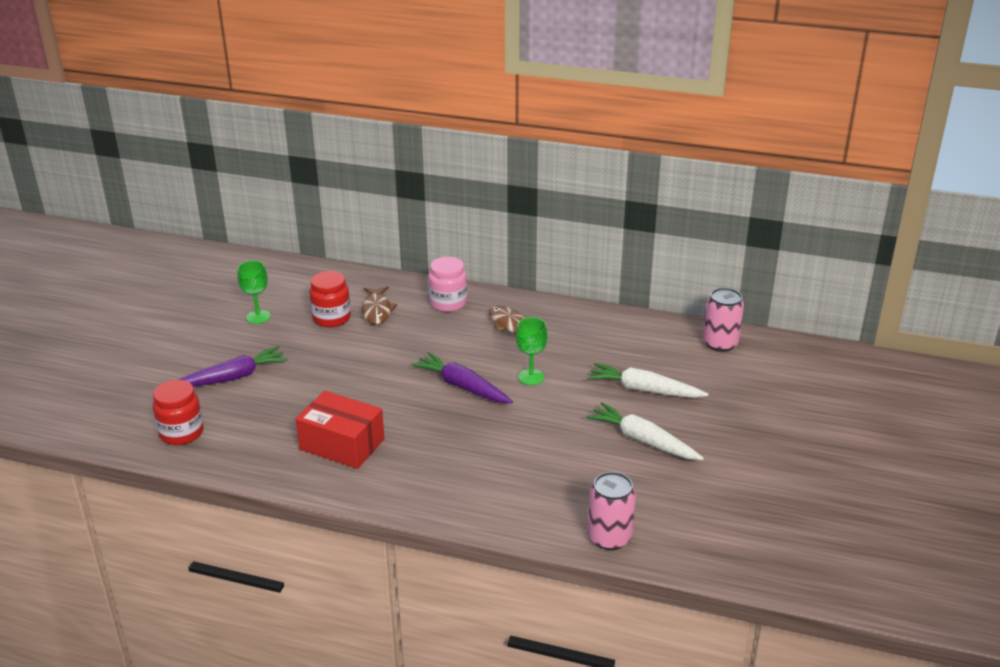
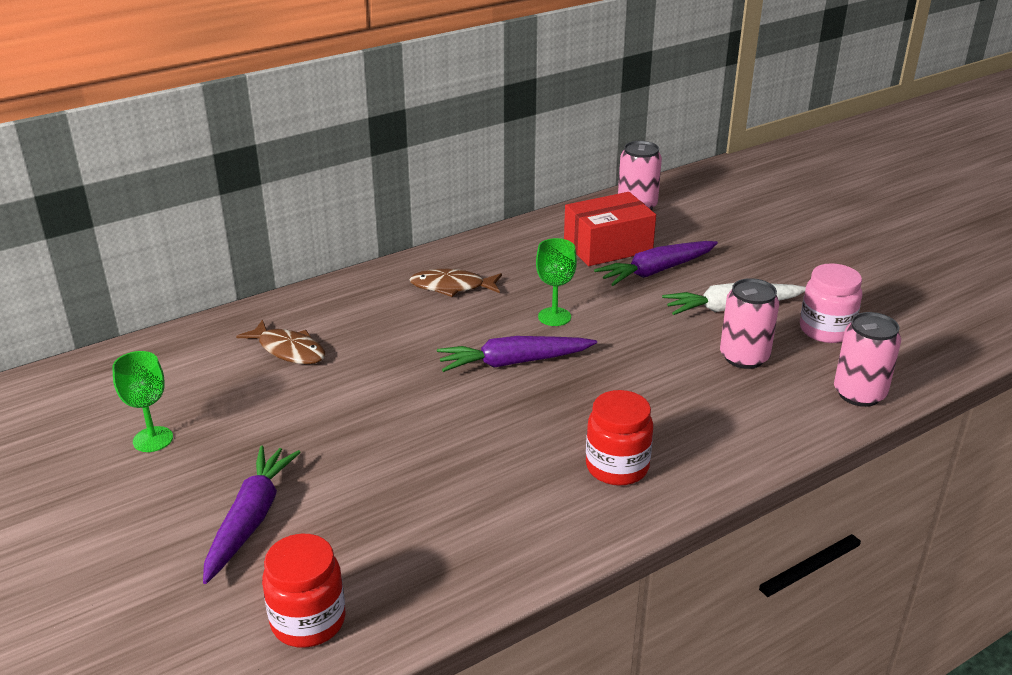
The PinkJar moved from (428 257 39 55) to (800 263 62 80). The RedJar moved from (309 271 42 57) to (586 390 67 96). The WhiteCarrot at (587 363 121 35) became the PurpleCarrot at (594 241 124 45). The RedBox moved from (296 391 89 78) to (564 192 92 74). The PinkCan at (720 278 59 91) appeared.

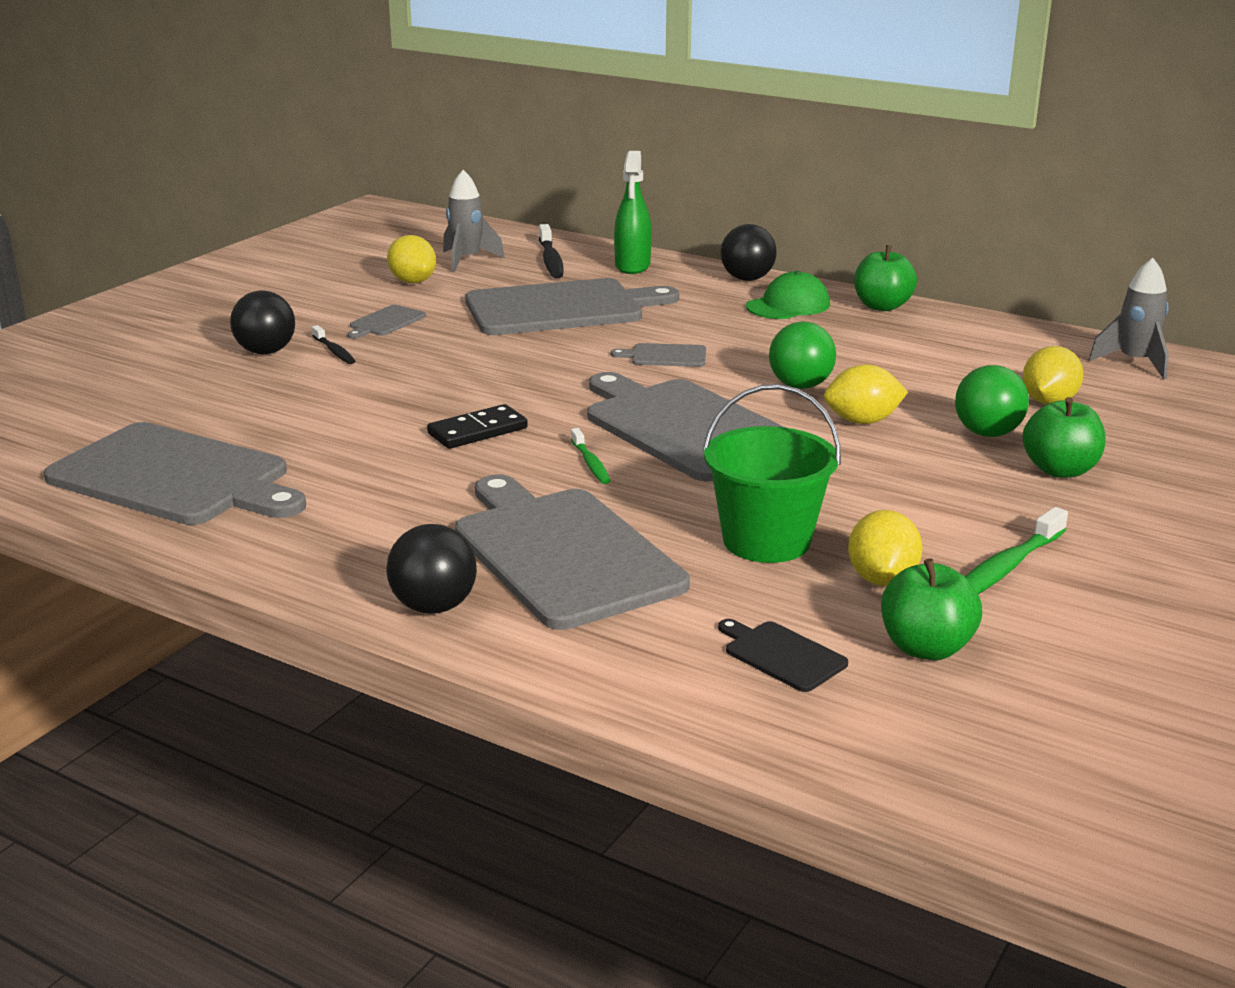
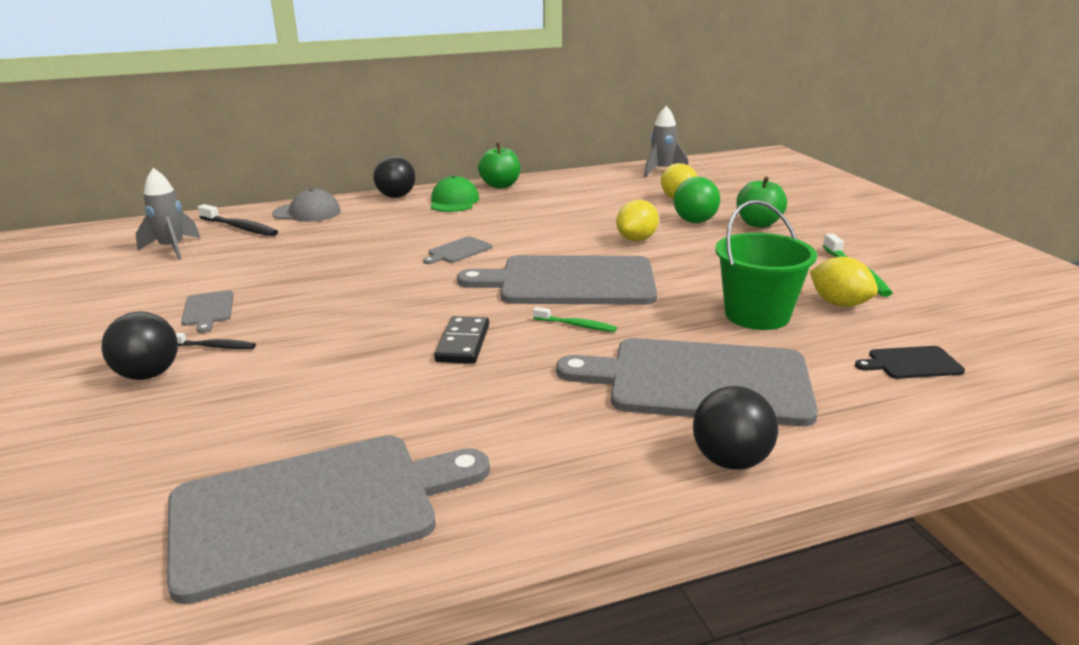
The GreenSprayBottle at (614 151 37 123) was replaced by the GreyCap at (272 188 69 34). The YellowLemon at (387 235 49 48) disappeared. The GreyCuttingBoard at (465 278 214 57) disappeared. The GreenBall at (769 322 67 67) disappeared. The GreenApple at (881 558 101 102) disappeared.

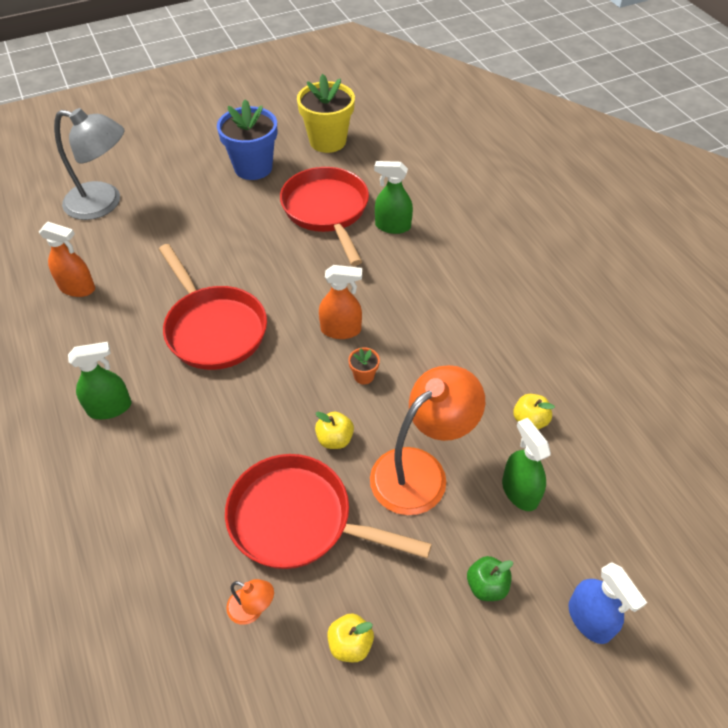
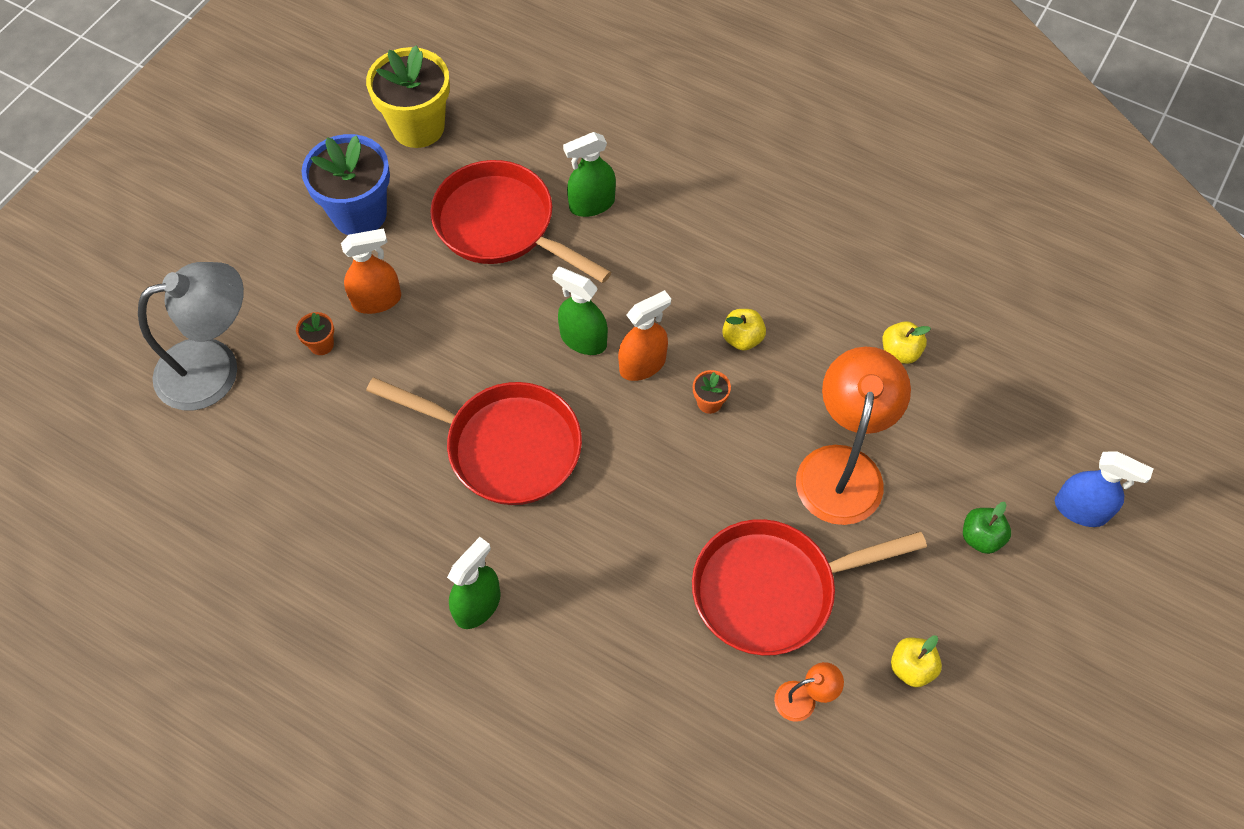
The OrangeSprayBottle moved from (39 222 56 75) to (341 228 60 86). The YellowApple moved from (315 411 39 38) to (722 309 44 42). The GreenSprayBottle moved from (502 418 49 93) to (552 266 56 89). The OrangeFlowerPot at (296 312 38 43) appeared.

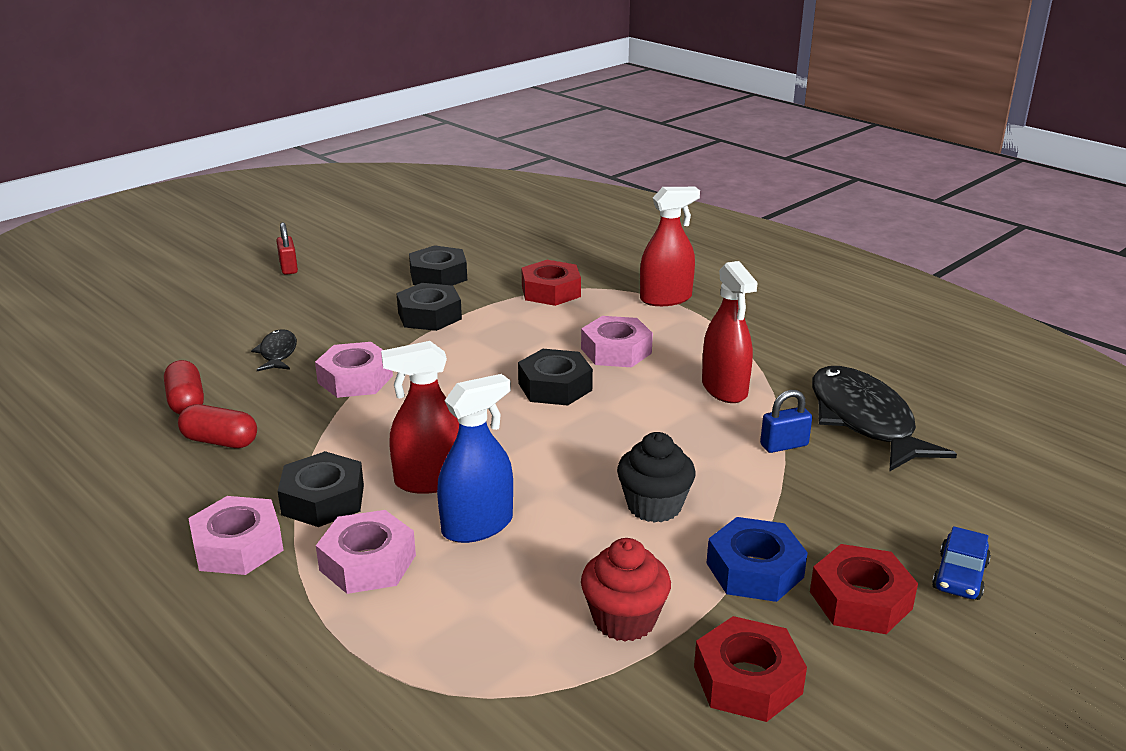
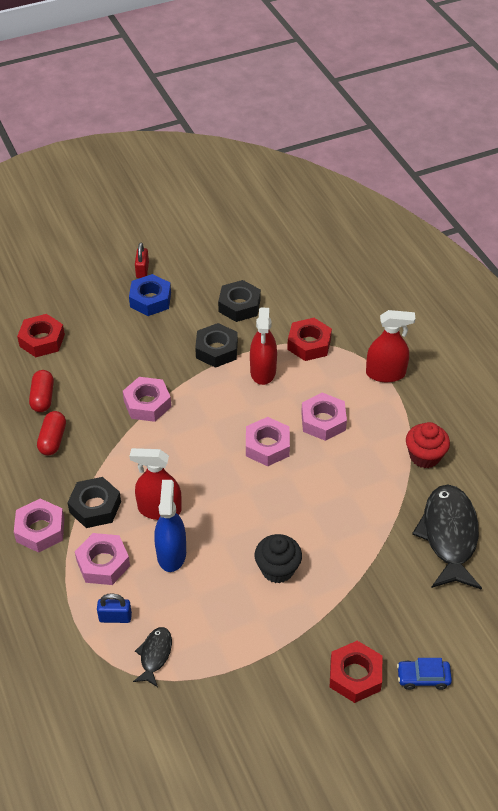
The RedSprayBottle moved from (702 261 56 142) to (250 308 27 77). The BlackFish moved from (251 329 46 42) to (133 627 39 60). The BlackNut at (518 349 75 57) became the PinkNut at (246 417 44 49). The BlueSprayBottle at (437 374 76 169) turned 75 degrees counterclockwise. The BluePadlock moved from (760 390 52 63) to (97 593 35 30). The RedCapsule at (178 404 79 44) turned 60 degrees clockwise. The BlueNut moved from (707 517 101 85) to (129 274 42 42). The BlueCar at (932 526 59 74) turned 45 degrees clockwise. The RedCupcake moved from (581 538 90 104) to (406 422 44 46). The RedNut moved from (694 616 113 106) to (17 314 48 43).

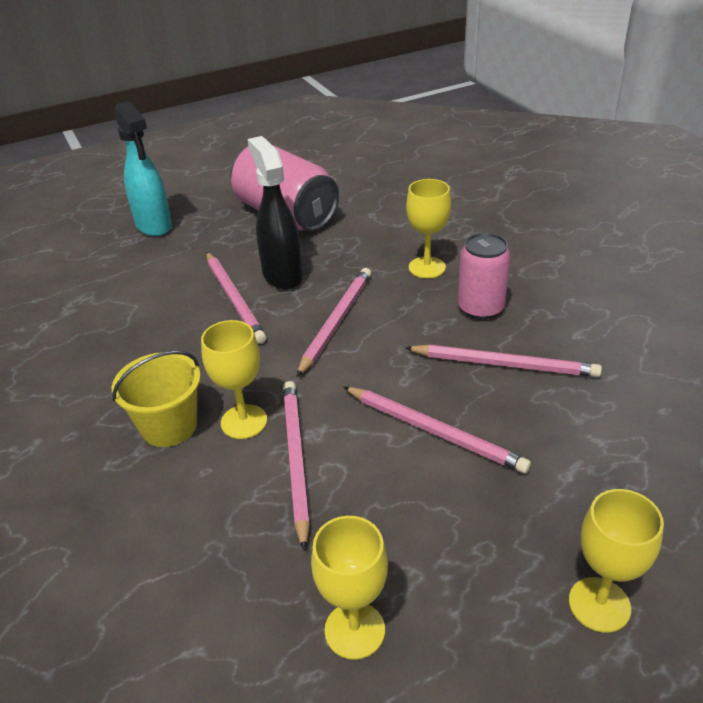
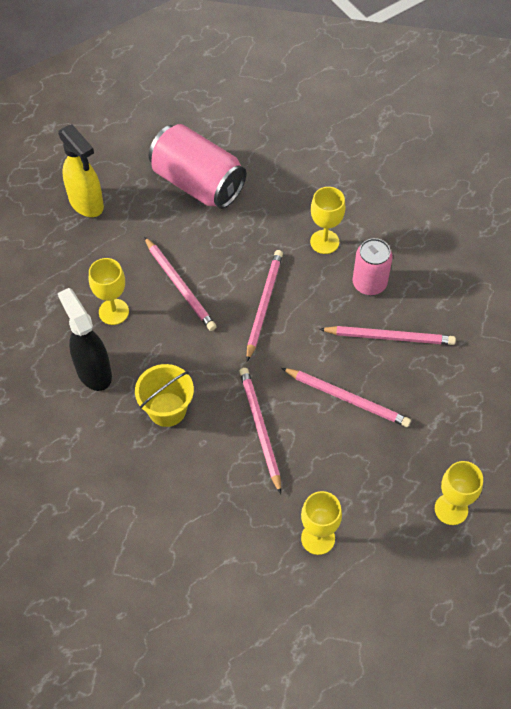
The TurquoiseSprayBottle at (114 101 58 136) became the YellowSprayBottle at (58 124 46 93). The BlackSprayBottle moved from (248 136 55 154) to (58 288 54 103). The YellowGoblet moved from (201 320 66 119) to (89 258 40 67).

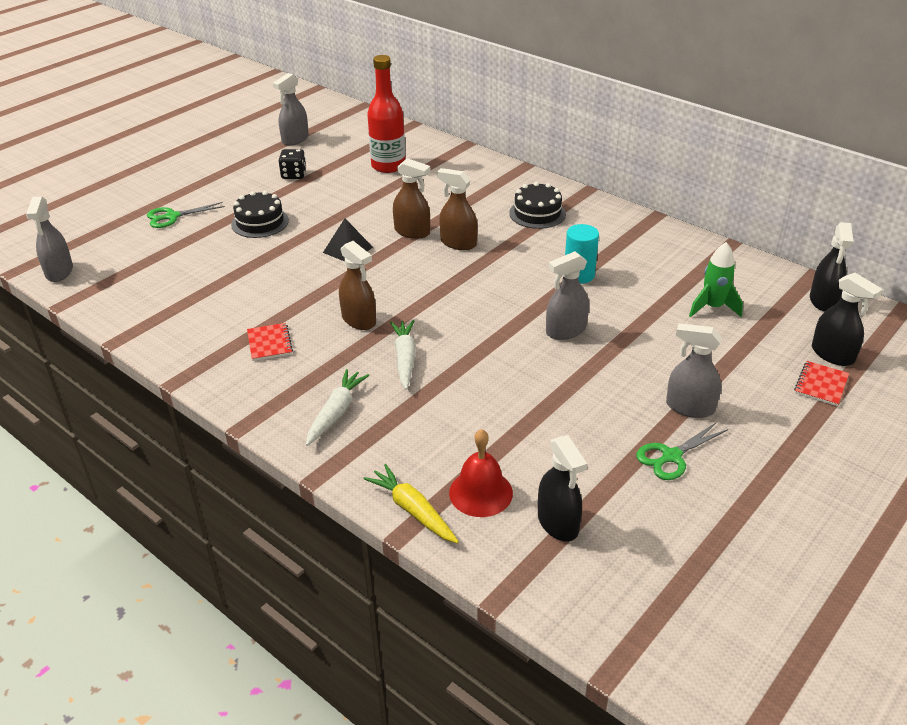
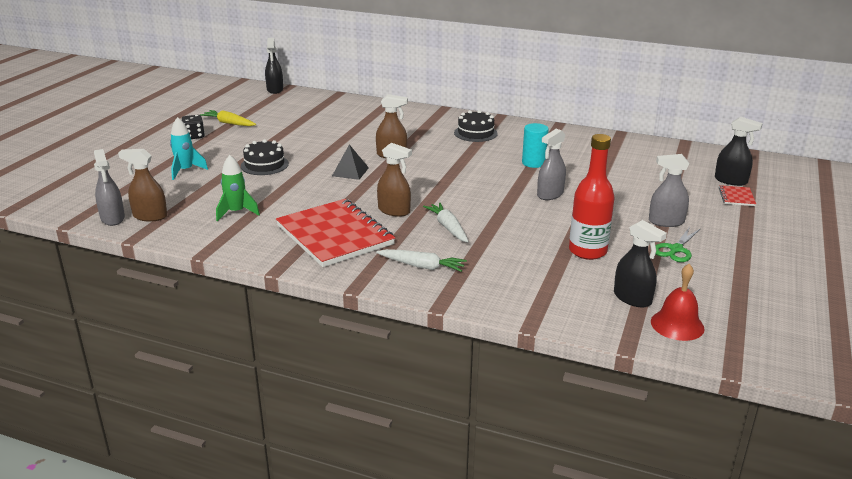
The RedBottle moved from (367 55 38 118) to (569 134 46 126). The GreySprayBottle at (273 73 36 73) disappeared. The BlackDice moved from (278 149 28 30) to (182 115 23 24). The BrownSprayBottle moved from (437 168 40 82) to (118 149 49 73). The GreenScissors at (147 202 78 26) was replaced by the TurquoiseRocket at (170 117 38 63). The BlackSprayBottle moved from (810 222 44 90) to (265 38 18 56). The GreenRocket moved from (689 242 54 75) to (216 155 44 67). The RedNotebook at (247 323 46 38) changed to 2.49 times the size. The WhiteCarrot at (306 369 63 77) turned 105 degrees clockwise. The RedBell moved from (449 429 64 88) to (651 264 54 77). The YellowCarrot moved from (364 464 95 79) to (200 110 56 16).

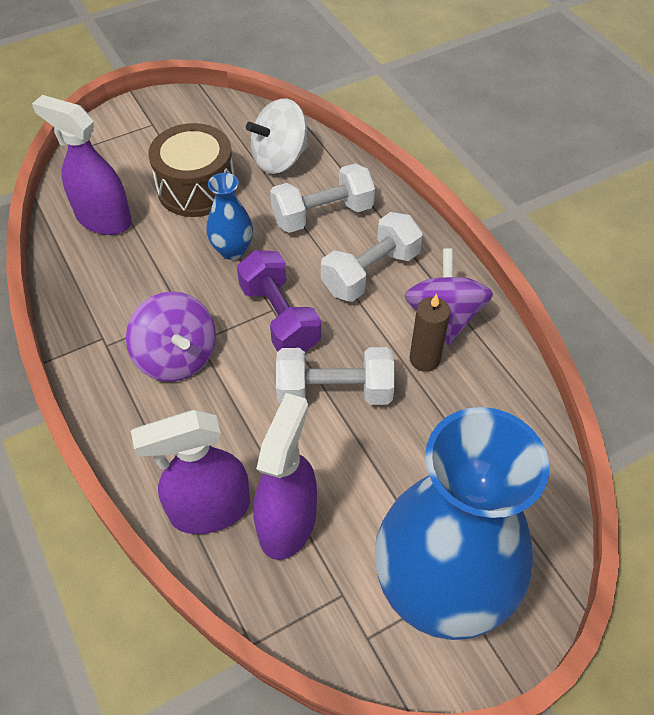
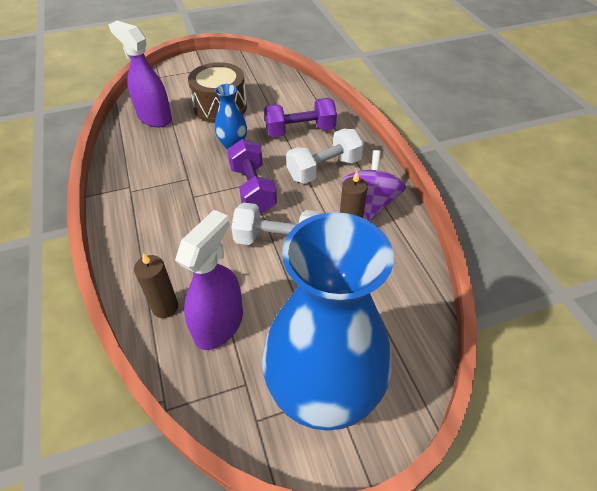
The WhiteSpinningTop at (246 98 62 76) disappeared. The WhiteDumbbell at (270 163 105 70) became the PurpleDumbbell at (264 98 73 39). The PurpleSpinningTop at (126 291 90 91) disappeared. The PurpleSprayBottle at (131 410 119 124) was replaced by the BrownCandle at (134 253 44 65).

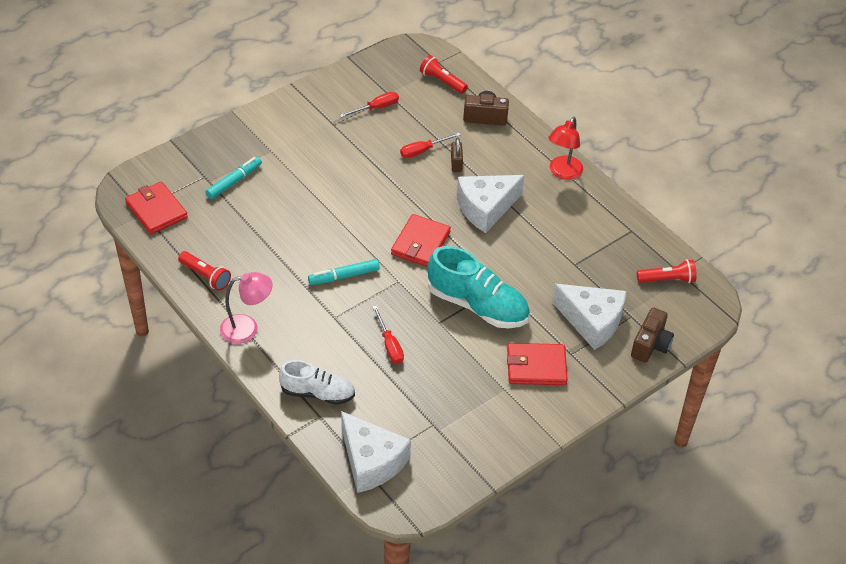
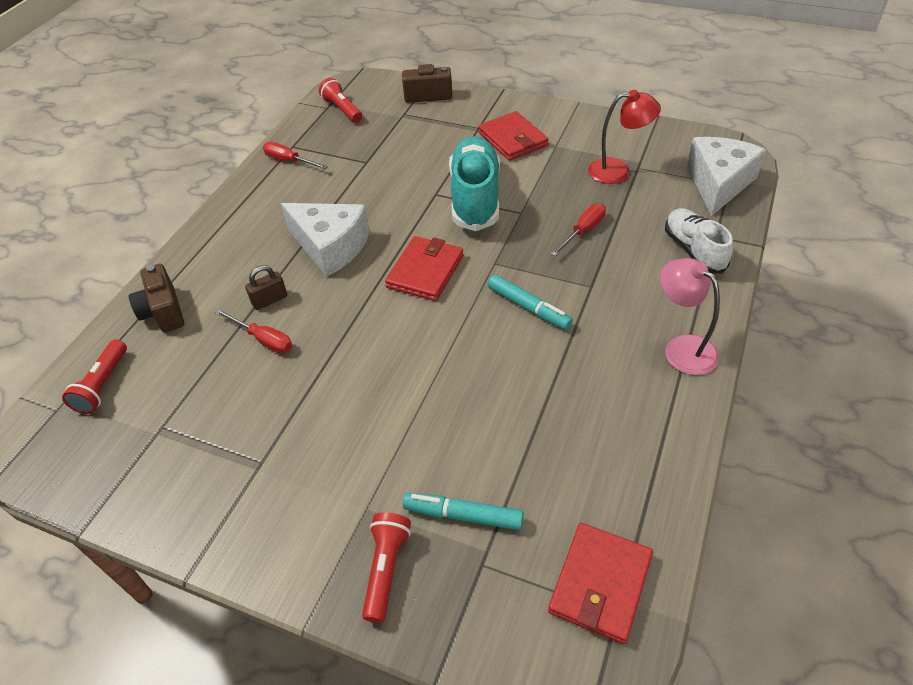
The RedScrewdriver moved from (340 92 59 26) to (263 142 65 27). The RedLamp moved from (549 117 34 63) to (588 90 73 94). The RedWallet at (391 214 60 53) turned 60 degrees counterclockwise. The RedFlashlight moved from (178 251 53 40) to (362 512 49 111). The WhiteCheese at (552 284 74 66) disappeared.

